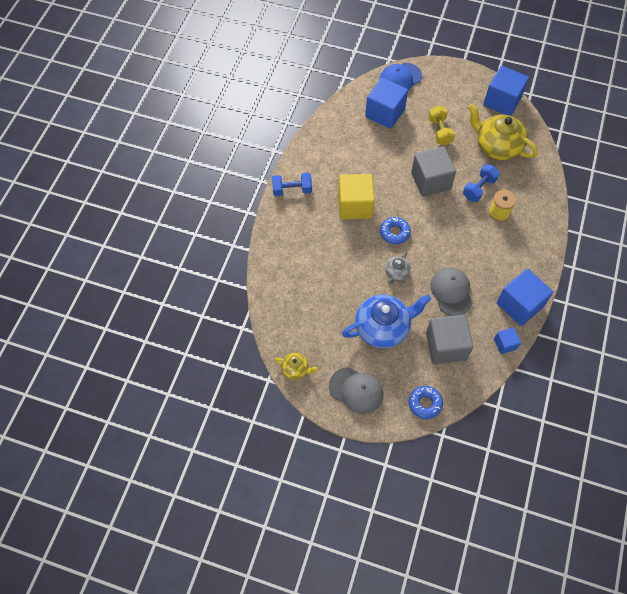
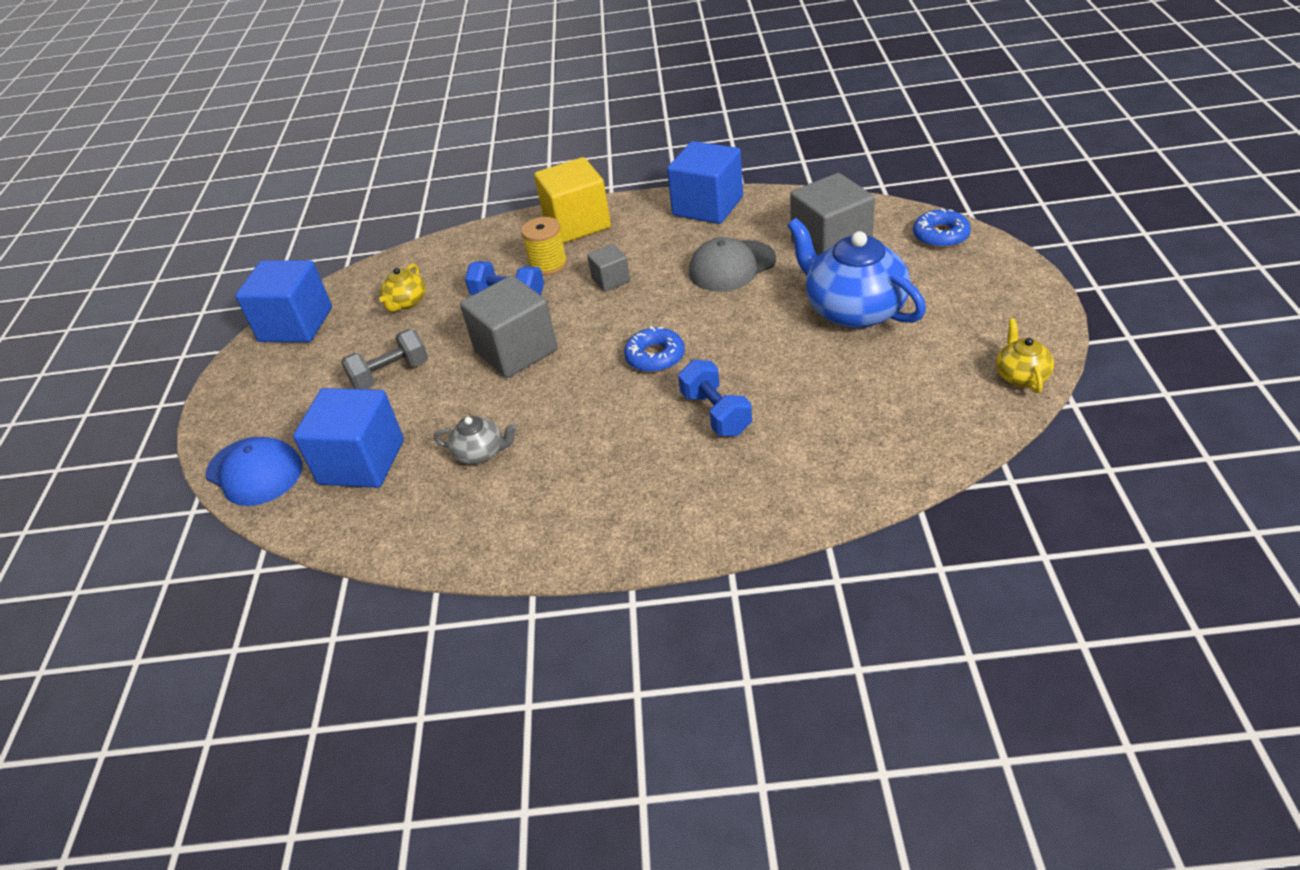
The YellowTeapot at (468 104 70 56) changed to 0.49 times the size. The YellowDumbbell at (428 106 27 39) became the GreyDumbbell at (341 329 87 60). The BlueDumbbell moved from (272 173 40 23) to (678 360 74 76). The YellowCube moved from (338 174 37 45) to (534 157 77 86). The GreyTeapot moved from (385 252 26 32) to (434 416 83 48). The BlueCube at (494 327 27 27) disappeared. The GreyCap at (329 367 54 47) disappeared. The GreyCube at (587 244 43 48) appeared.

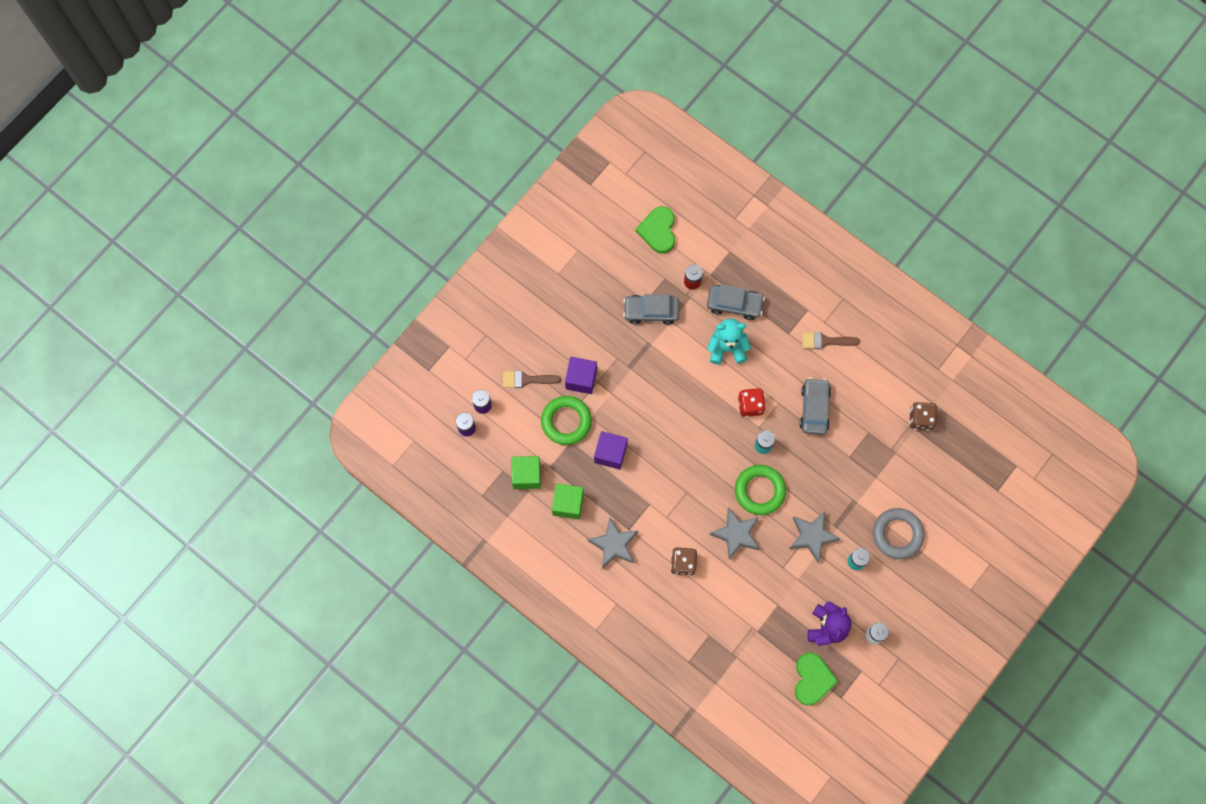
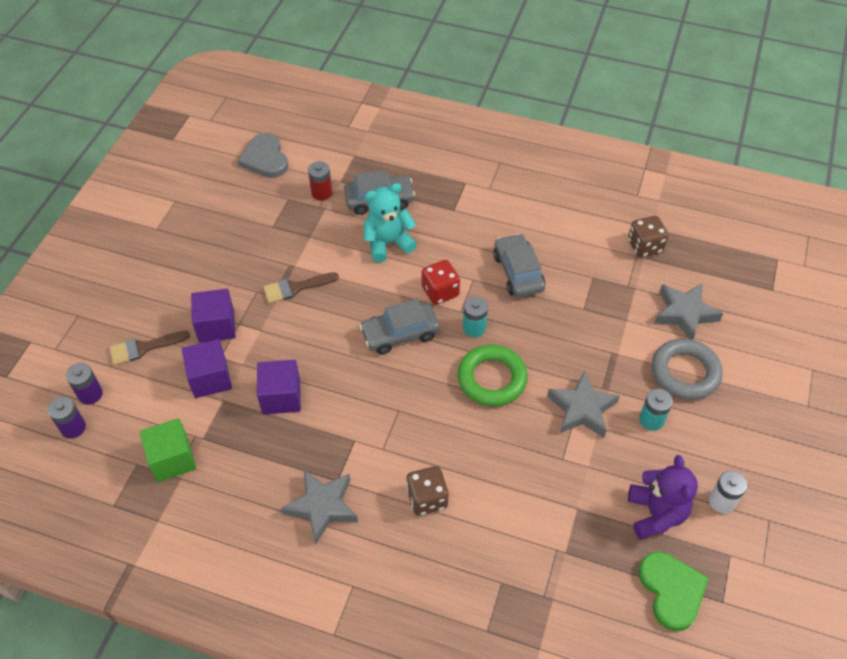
The GreenHeart at (636 206 39 48) became the GreyHeart at (237 133 51 45). The GreyCar moved from (623 294 56 31) to (360 299 80 55). The BrownBrush moved from (802 332 58 17) to (263 272 76 31). The GreenRing at (541 396 51 49) was replaced by the PurpleCube at (182 339 50 59). The GreenCube at (552 483 32 36) disappeared. The GreyStar moved from (710 508 50 51) to (654 283 69 57).

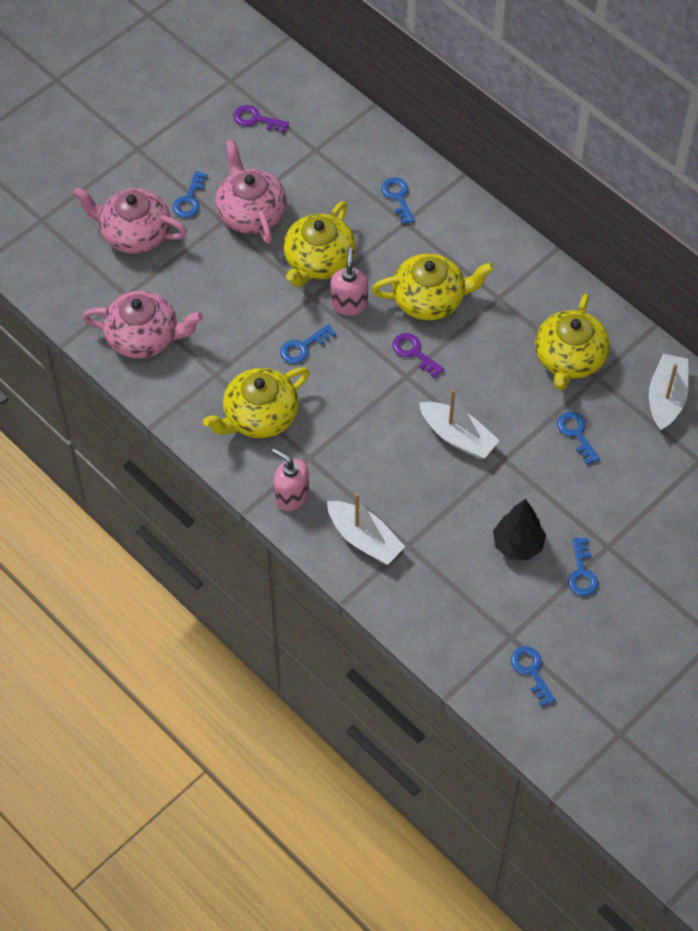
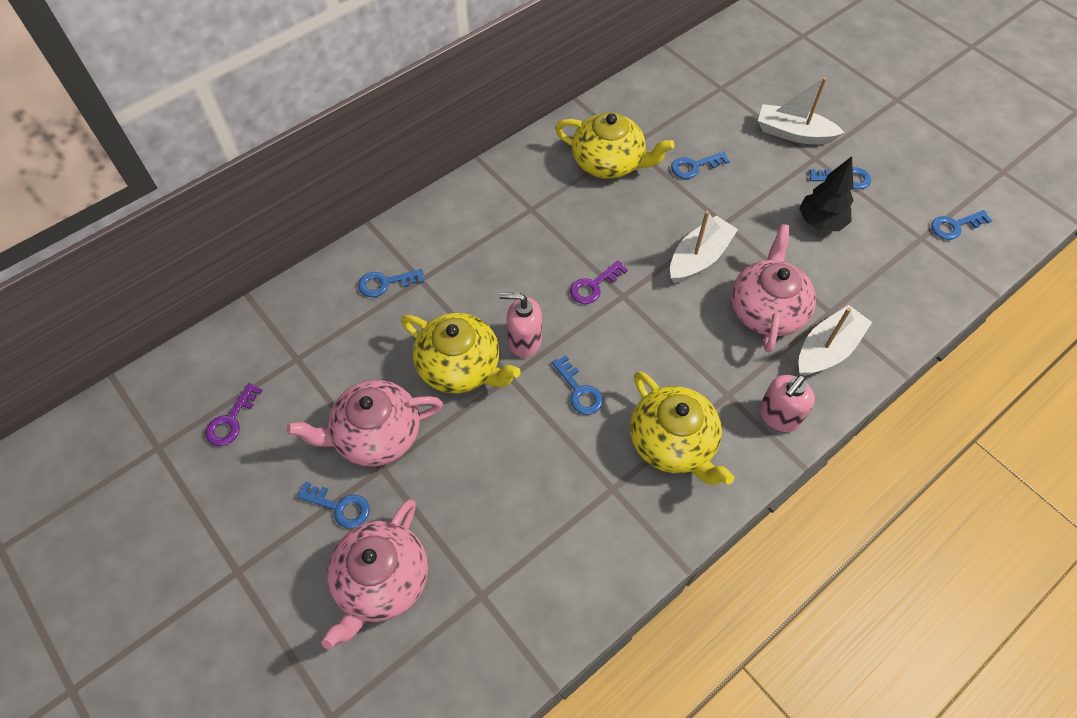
The YellowTeapot at (372 254 122 66) disappeared. The PinkTeapot moved from (82 291 121 68) to (731 224 85 128). The WhiteBoat moved from (649 354 40 77) to (758 77 87 67).

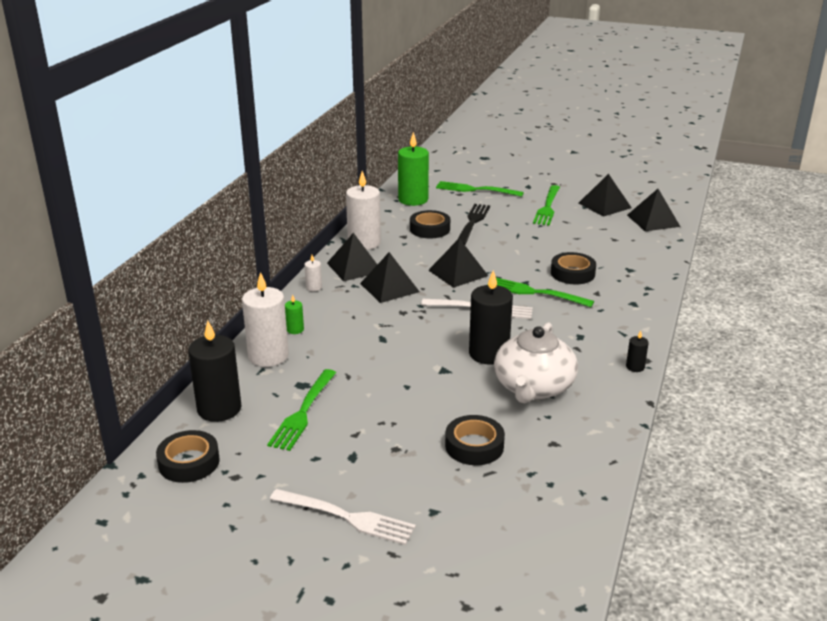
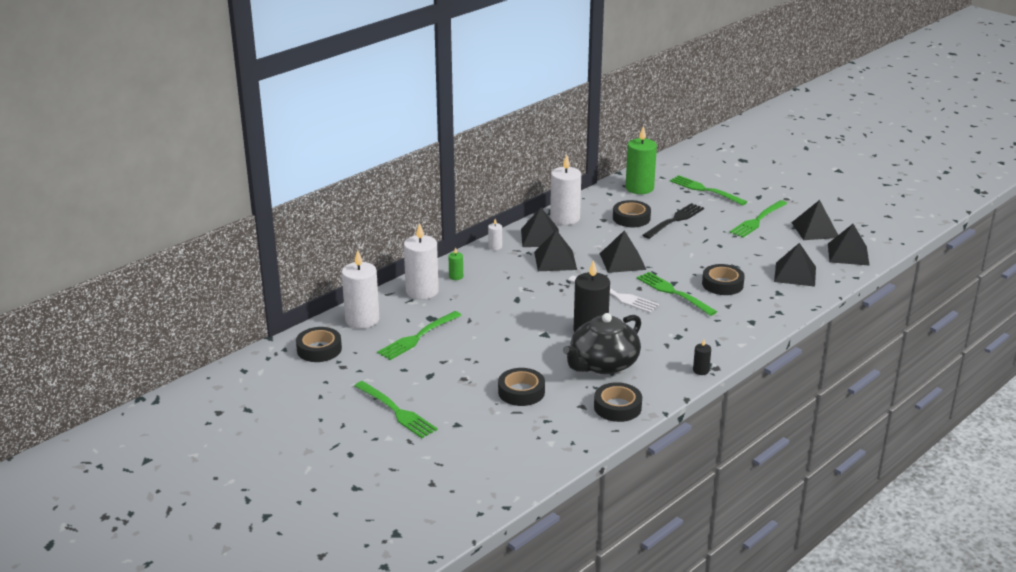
The BlackCandle at (188 321 53 101) became the WhiteCandle at (342 250 37 79). The WhiteTeapot at (494 323 84 80) became the BlackTeapot at (563 313 78 61). The WhiteFork at (270 489 146 56) became the GreenFork at (355 381 83 57). The BlackPyramid at (774 243 42 44) appeared. The BlackTape at (594 382 48 40) appeared.

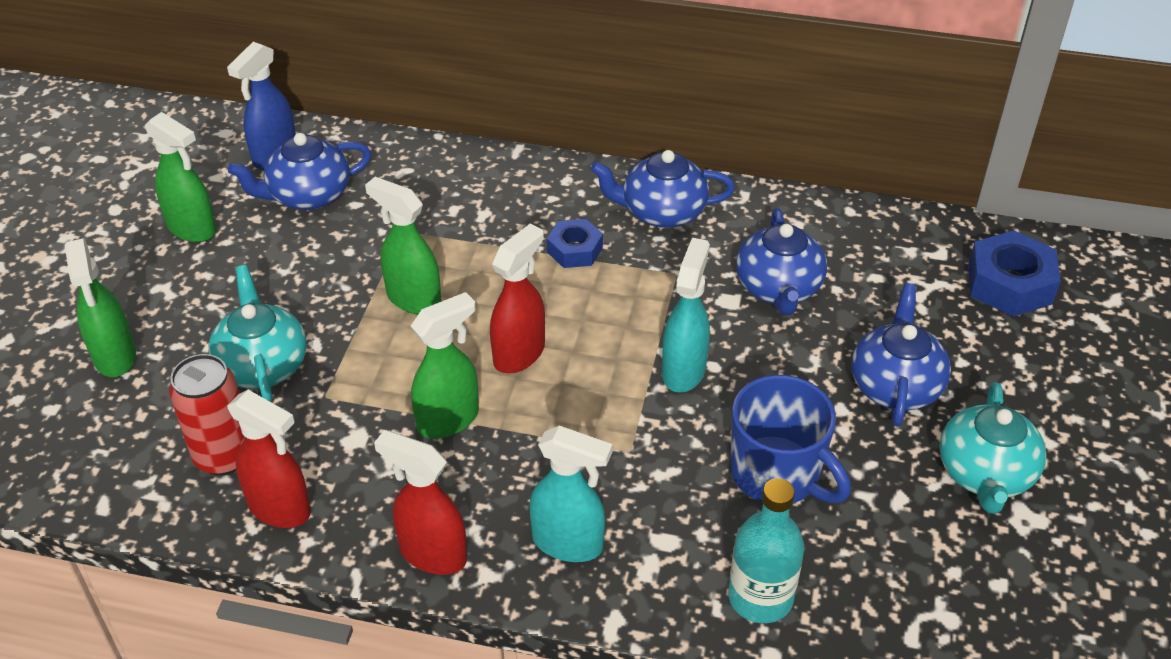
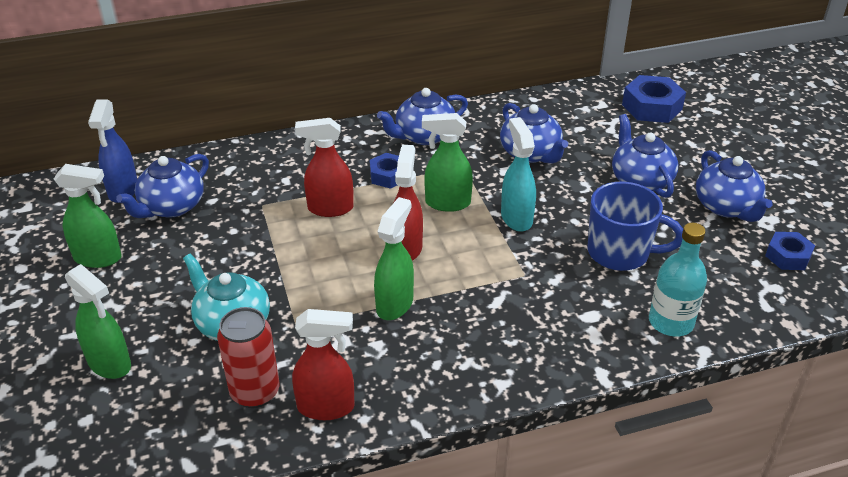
The GreenSprayBottle moved from (365 177 76 137) to (422 113 51 99). The TurquoiseTeapot at (939 382 107 132) became the BlueTeapot at (696 150 77 72). The TurquoiseSprayBottle at (529 425 84 137) disappeared. The RedSprayBottle moved from (374 430 93 145) to (295 118 59 99). The BlueNut at (765 232 50 38) appeared.

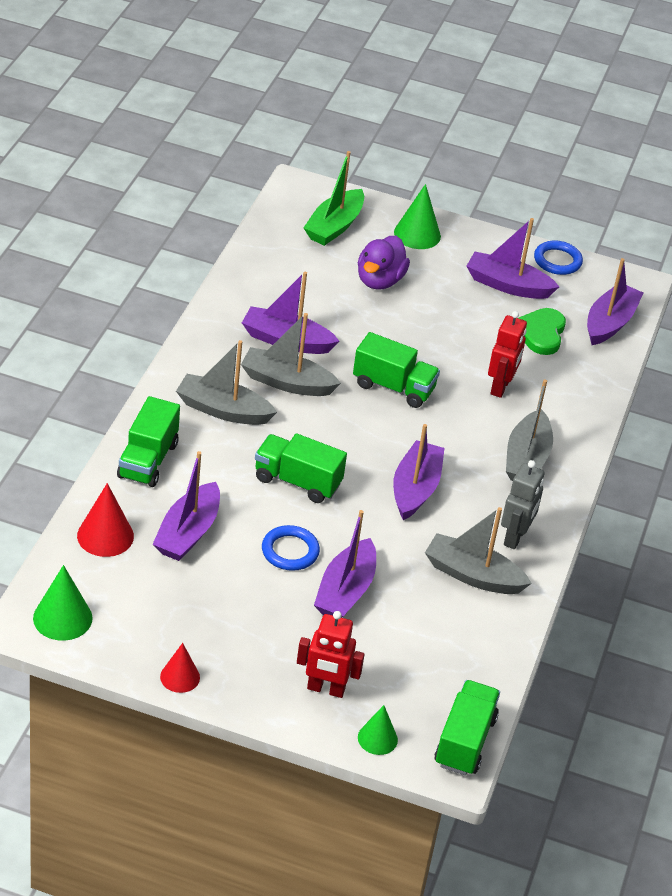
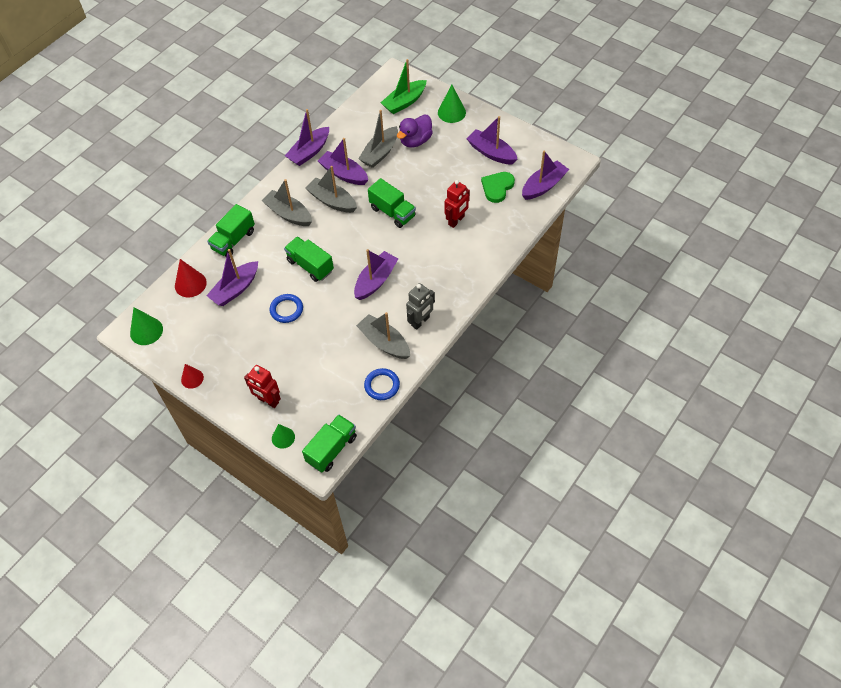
The BlueRing moved from (534 241 49 34) to (364 368 36 32). The GreyBoat moved from (506 380 47 101) to (358 110 40 58). The PurpleBoat moved from (314 510 62 108) to (285 109 44 57).

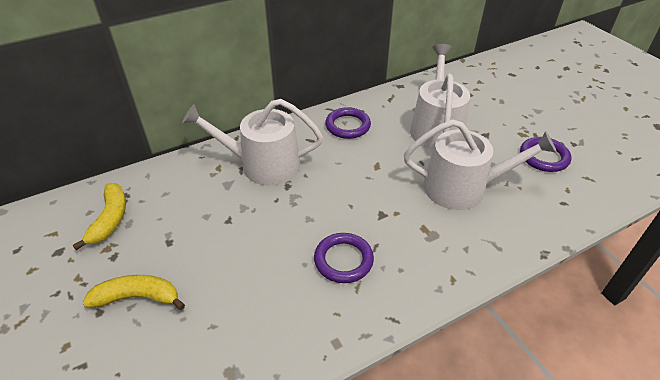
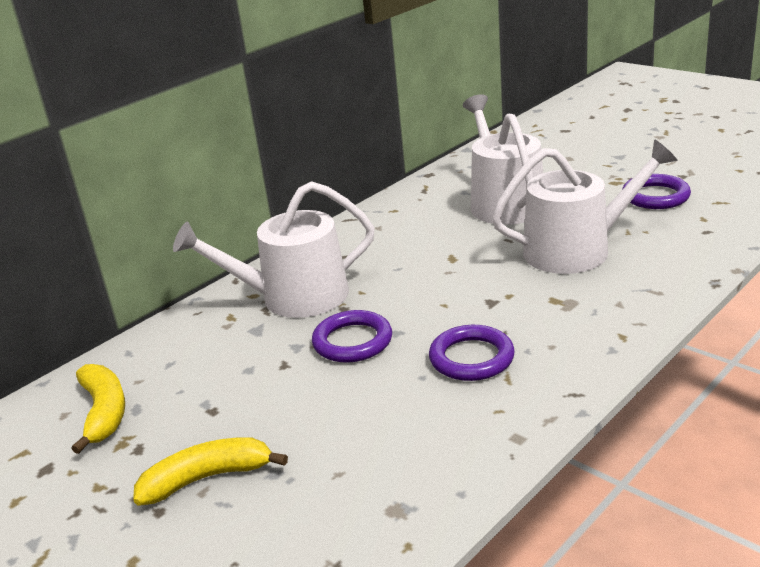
The PurpleRing moved from (325 107 46 32) to (312 310 80 52).

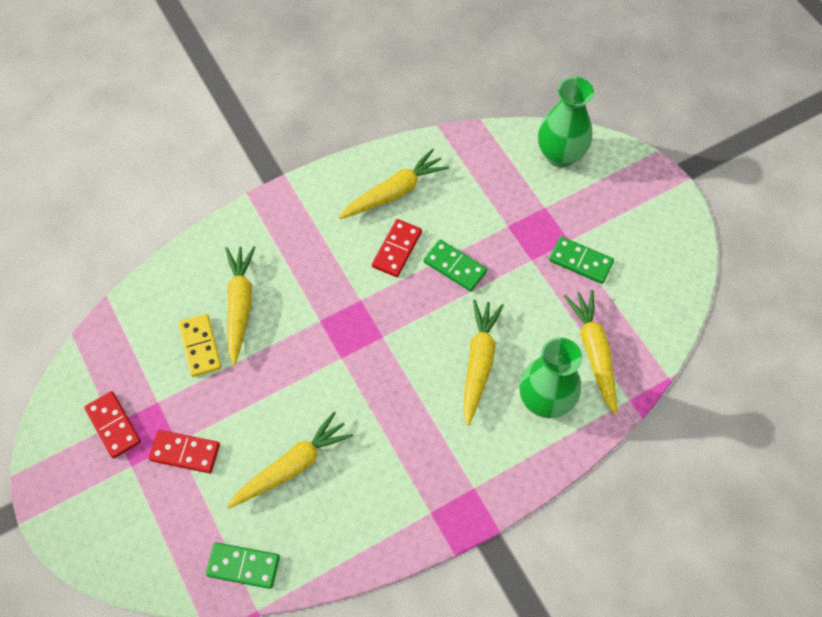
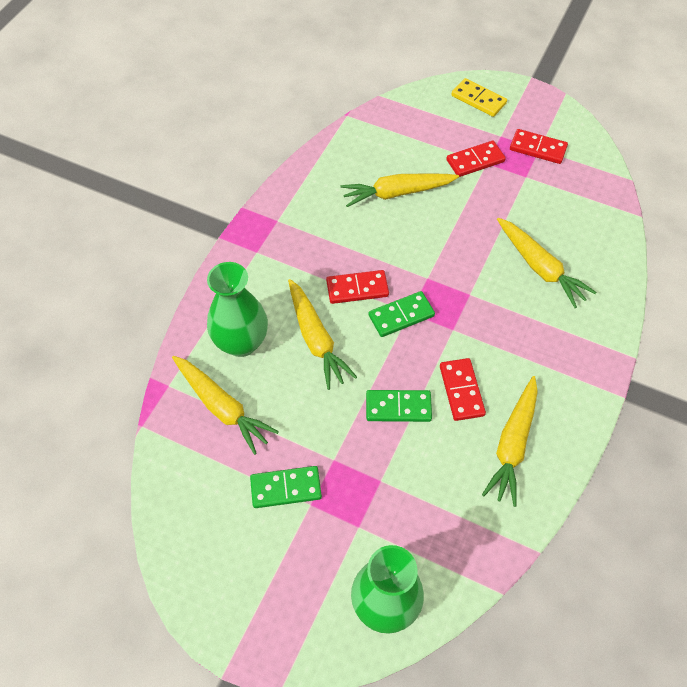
The YellowDomino moved from (178 314 43 63) to (451 78 56 39). The YellowCarrot at (227 412 126 97) turned 60 degrees clockwise. The GreenDomino moved from (206 542 74 47) to (368 291 67 46). The RedDomino at (326 270 63 34) appeared.

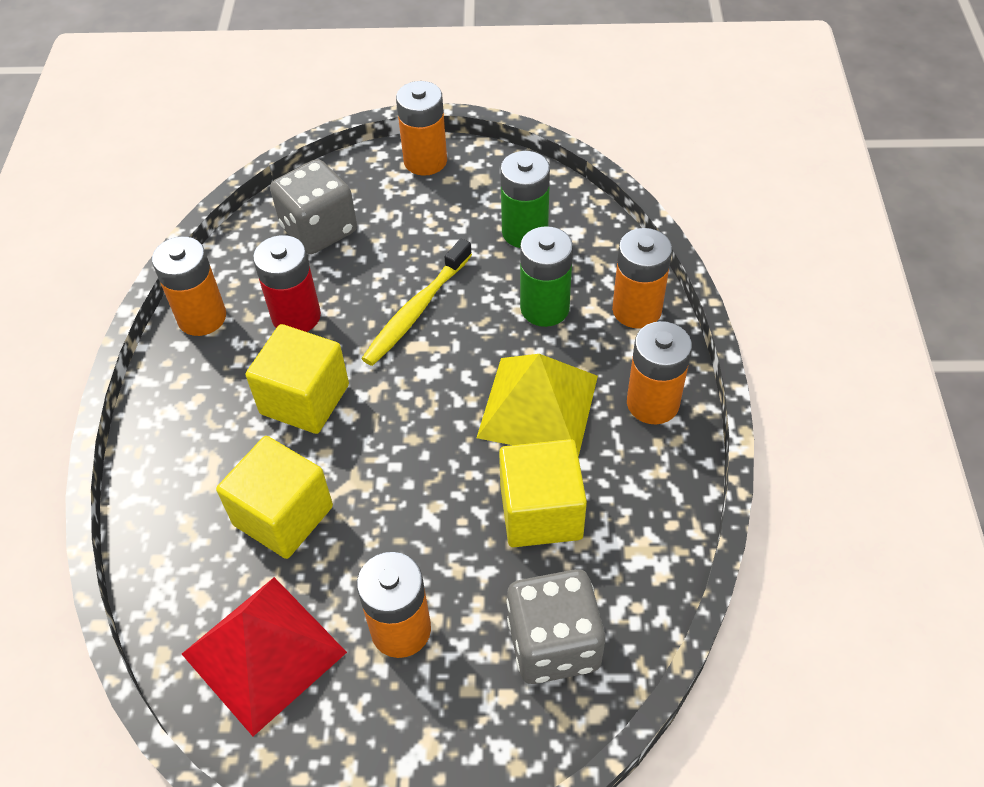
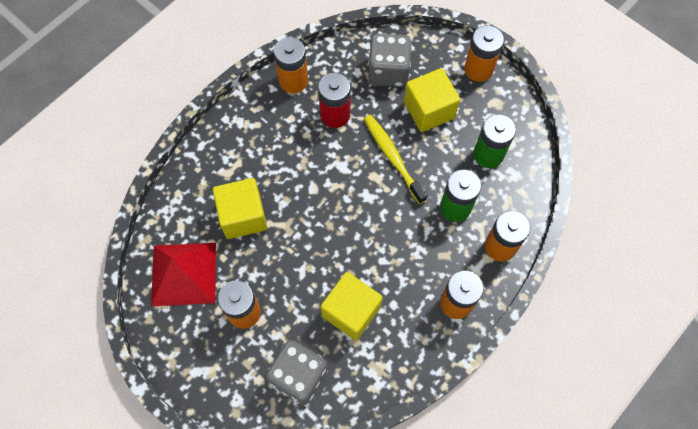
The YellowToothbrush at (361 239 111 127) turned 75 degrees clockwise. The YellowCube moved from (246 324 103 110) to (404 68 56 64). The YellowPyramid at (477 354 121 103) disappeared.

